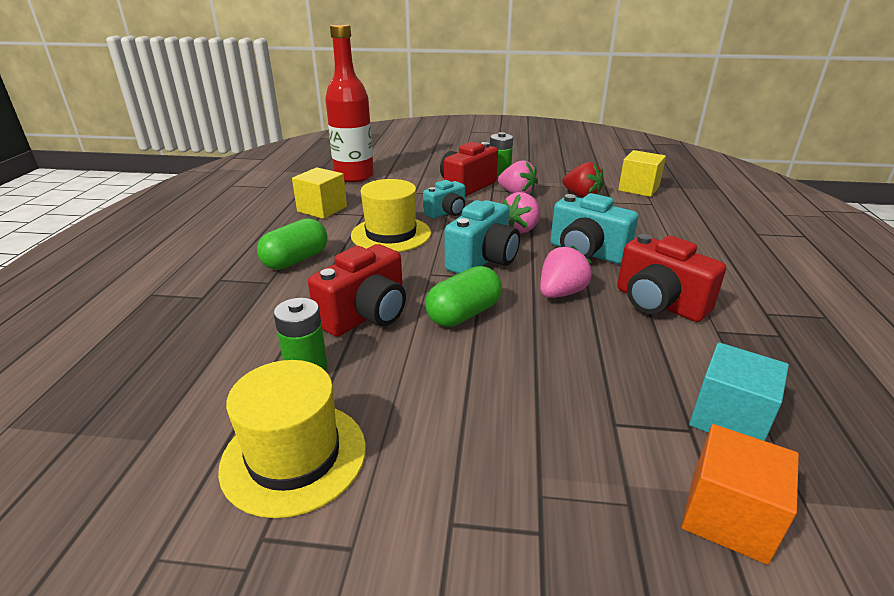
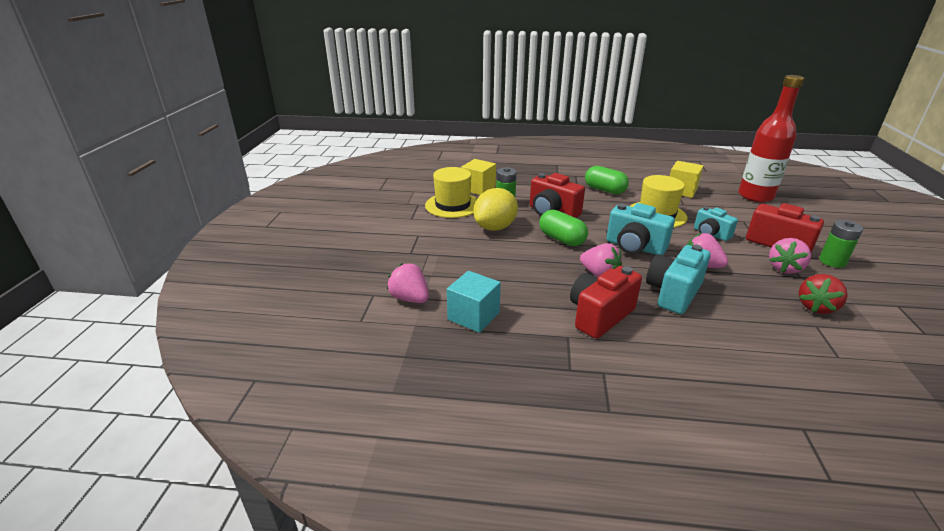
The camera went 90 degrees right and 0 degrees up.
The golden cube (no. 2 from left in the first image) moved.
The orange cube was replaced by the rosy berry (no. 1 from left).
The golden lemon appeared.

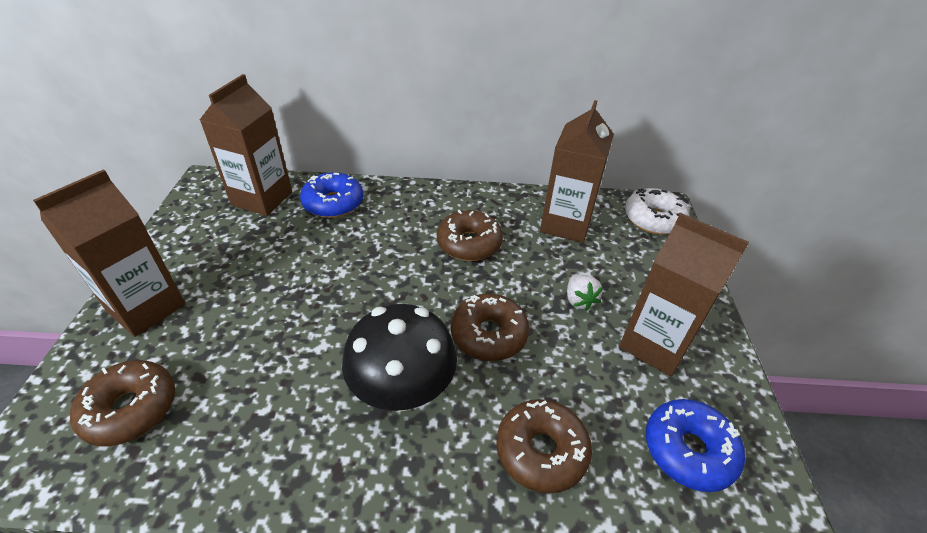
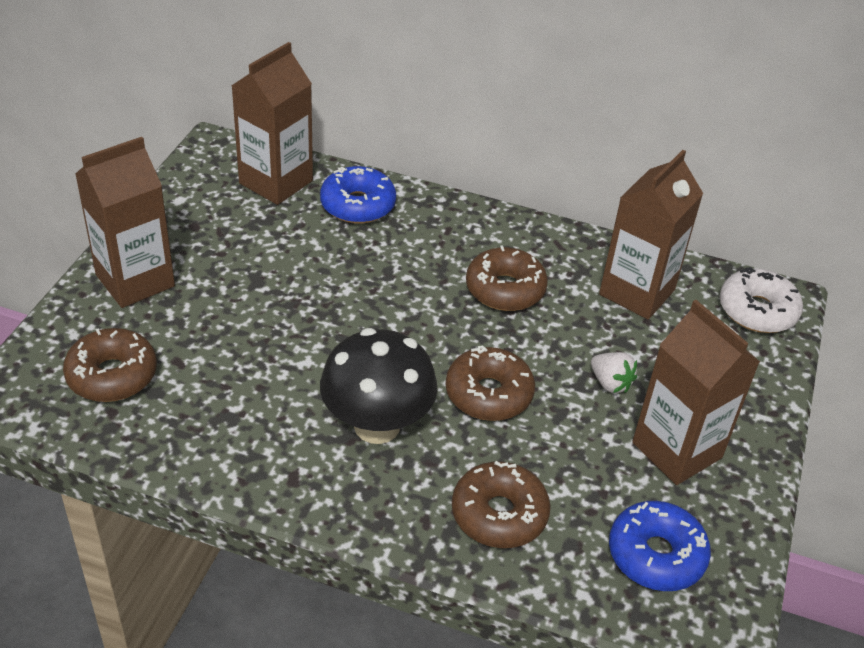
The camera went 15 degrees right and 0 degrees up.
The snow-white berry turned 45 degrees counterclockwise.

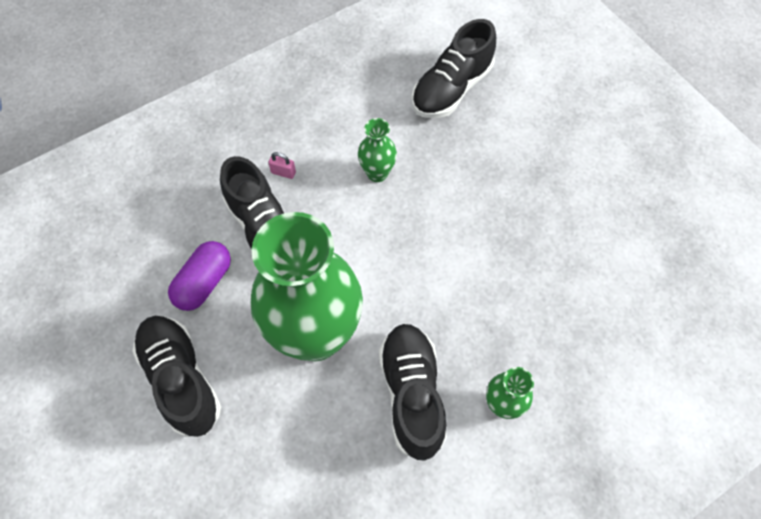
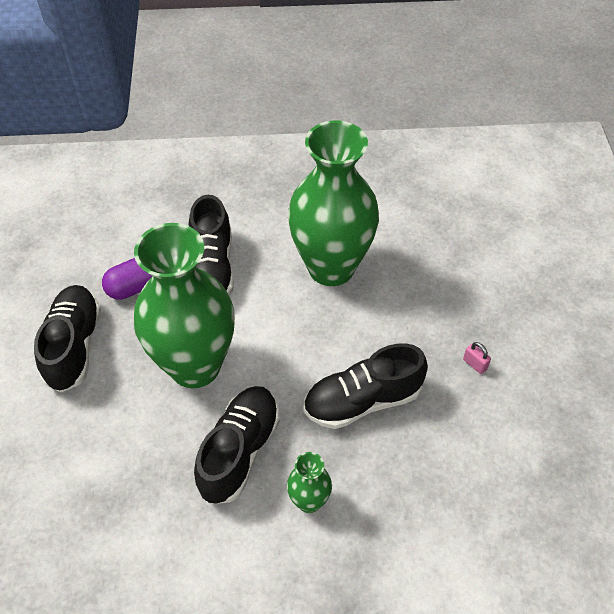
The camera went 30 degrees right and 10 degrees down.
The rosy lock moved.
The leaf-green flower vase (no. 2 from left in the first image) changed to 2.35 times the size.
The jet-black shoe (no. 4 from left) moved.

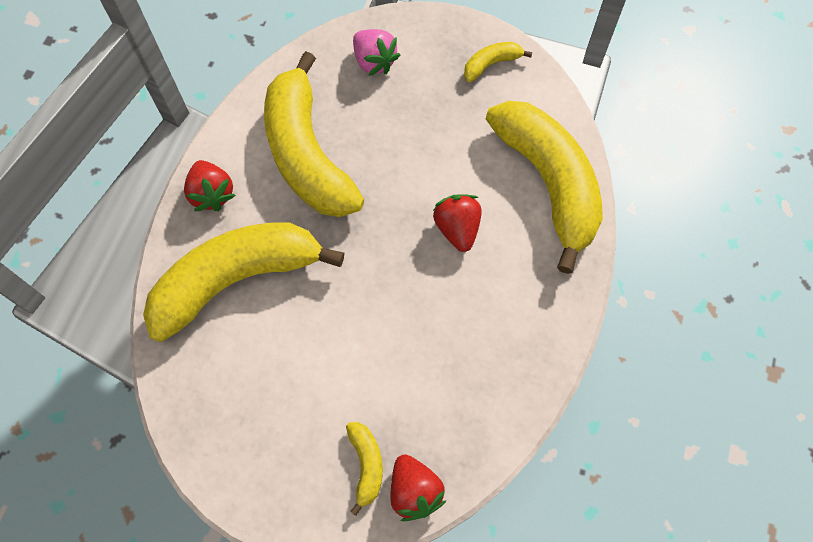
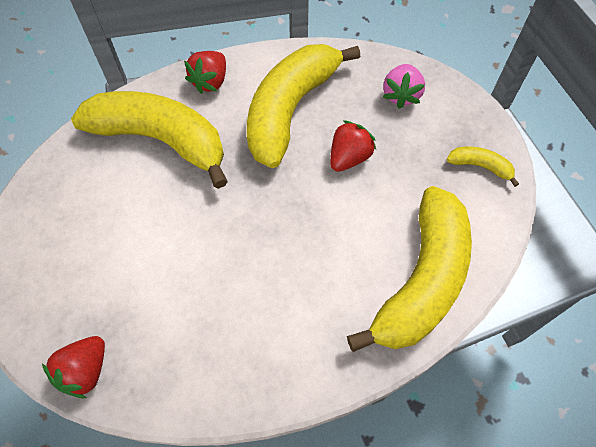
The camera went 50 degrees right and 5 degrees down.
The golden banana (no. 3 from left) disappeared.
The scarlet berry (no. 3 from left) moved.

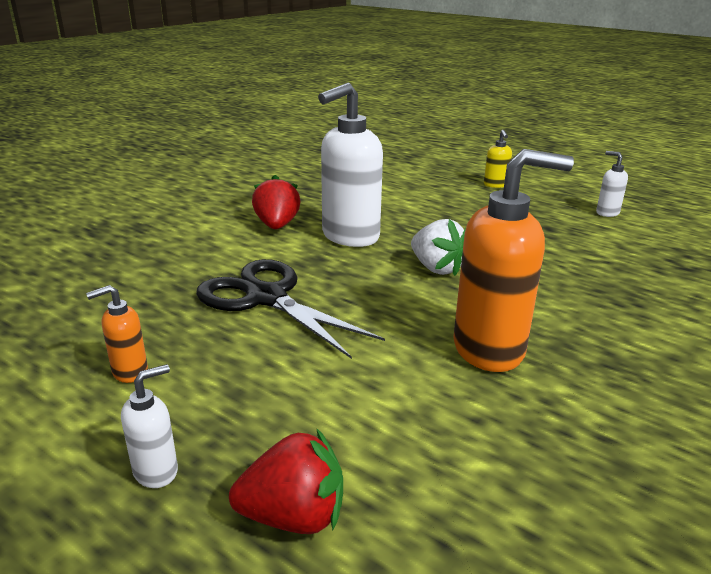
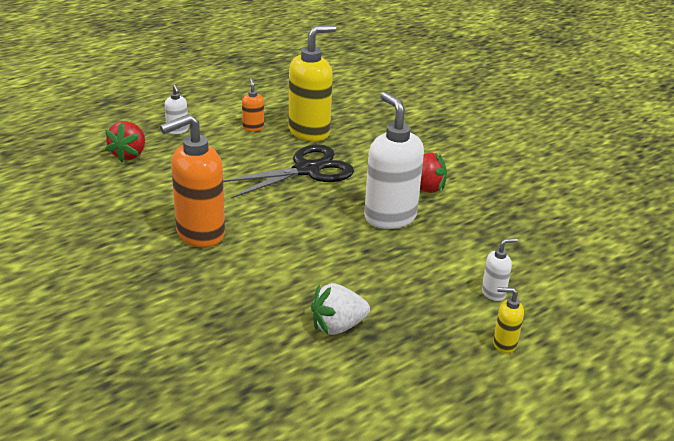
The camera went 105 degrees right and 5 degrees up.
The snow-white berry moved.
The orange pump bottle (no. 2 from left in the first image) turned 45 degrees clockwise.
The snow-white pump bottle (no. 3 from left) moved.
The golden pump bottle (no. 1 from left) appeared.

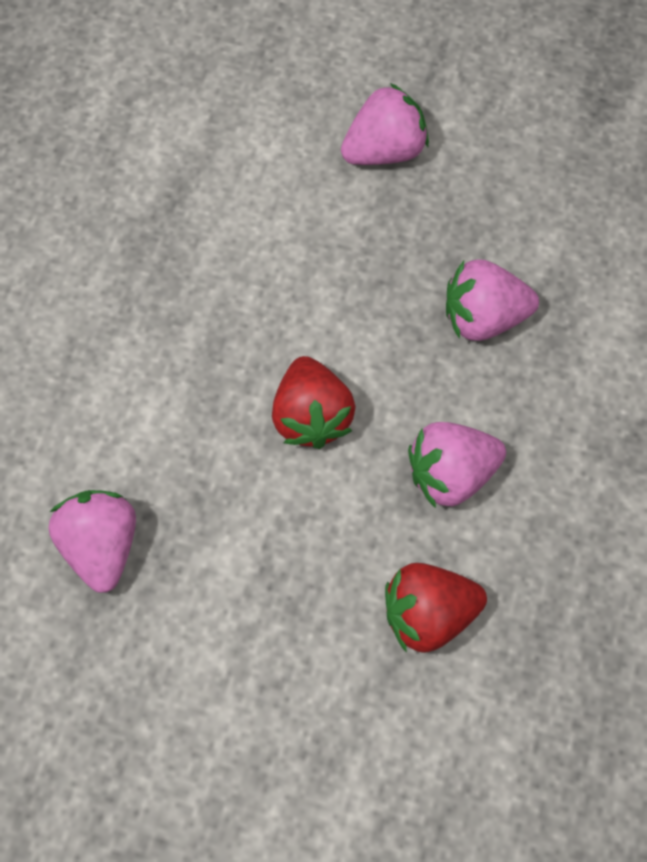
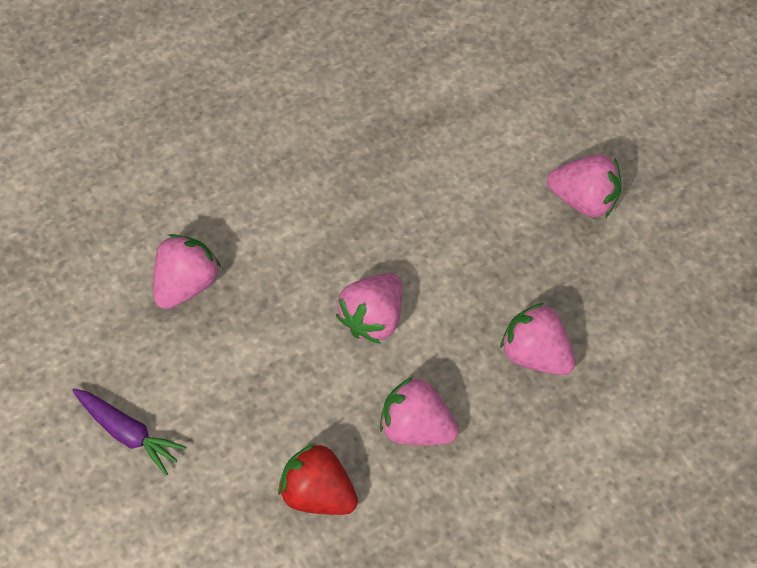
The camera went 45 degrees right and 0 degrees up.
The scarlet berry (no. 1 from left) became the rosy berry (no. 2 from left).
The violet carrot appeared.

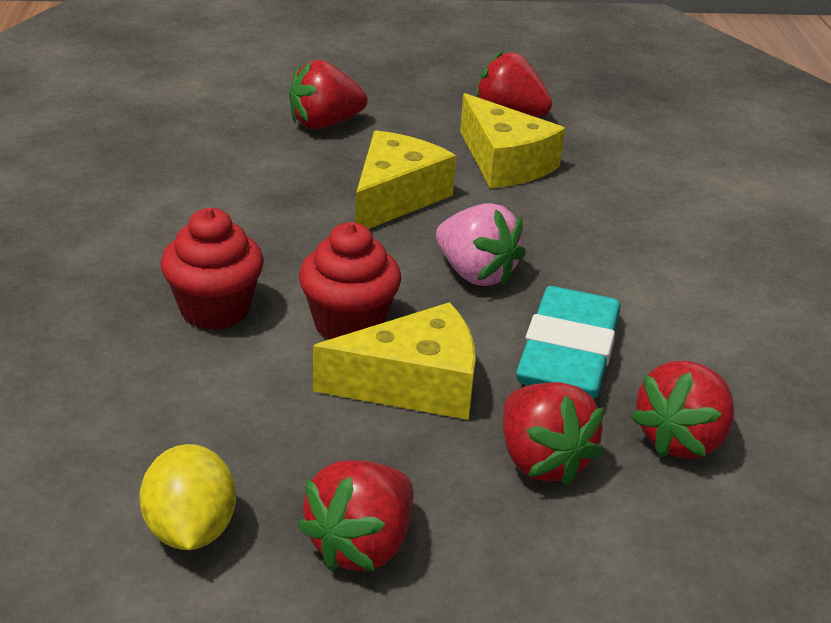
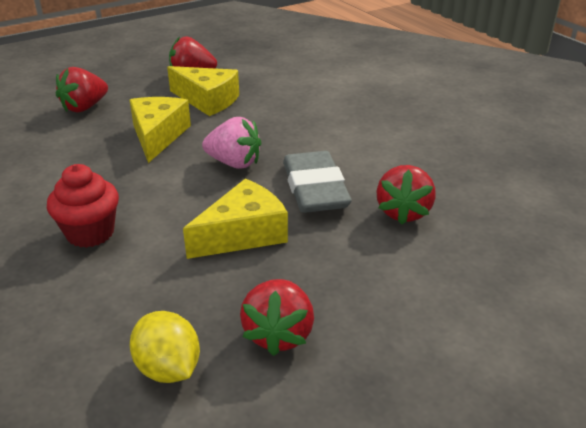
The camera went 25 degrees left and 0 degrees up.
The scarlet muffin (no. 2 from left) disappeared.
The scarlet berry (no. 4 from left) disappeared.
The teal eraser became the ash-grey eraser.

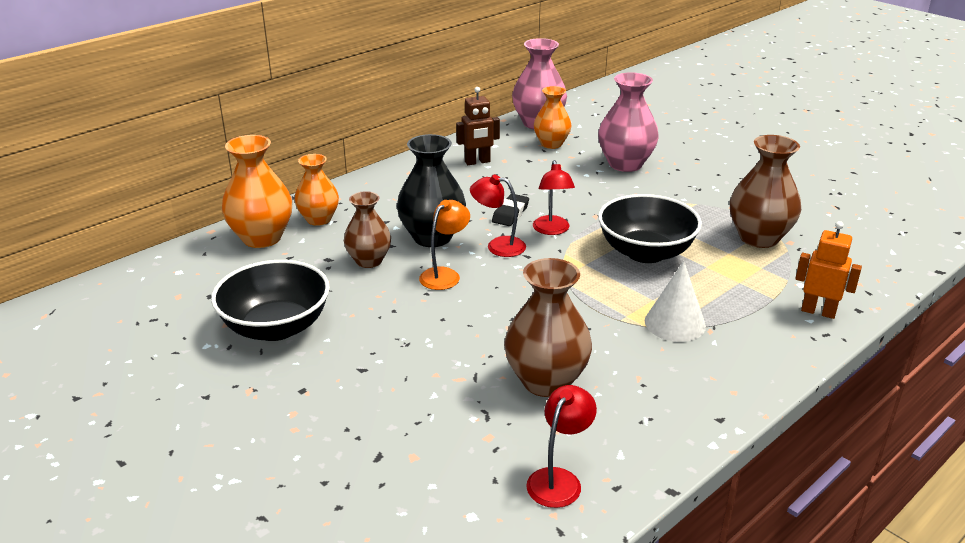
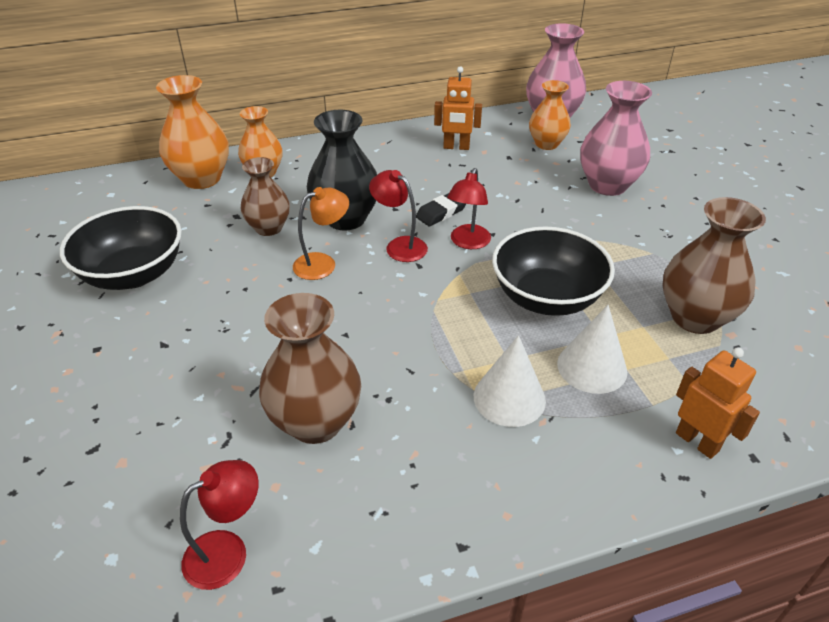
The camera went 25 degrees right and 10 degrees up.
The dark brown toy robot became the orange toy robot (no. 1 from left).
The snow-white solid cone (no. 2 from left) appeared.

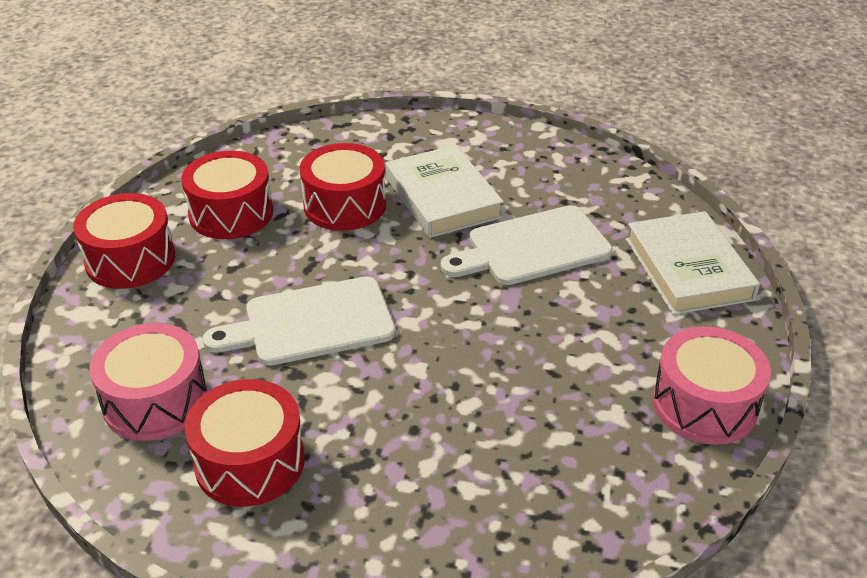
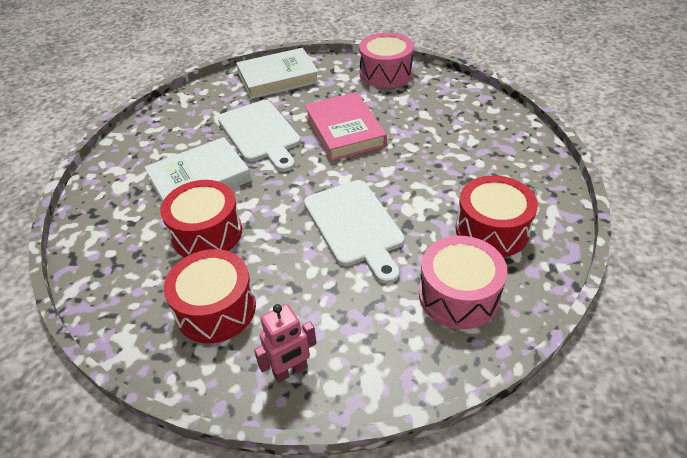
The camera went 95 degrees left and 5 degrees up.
The scarlet toy drum (no. 1 from left) was replaced by the rosy toy robot.
The rosy hardback appeared.

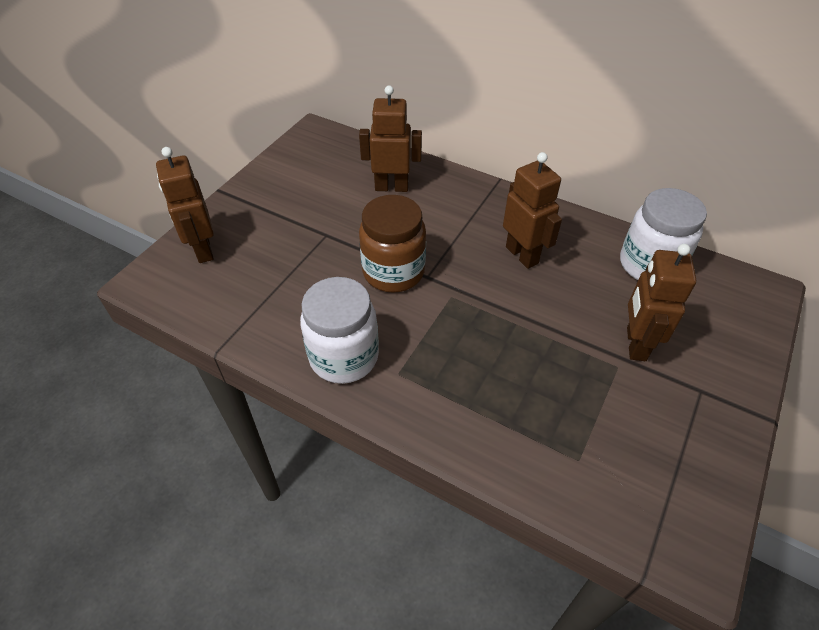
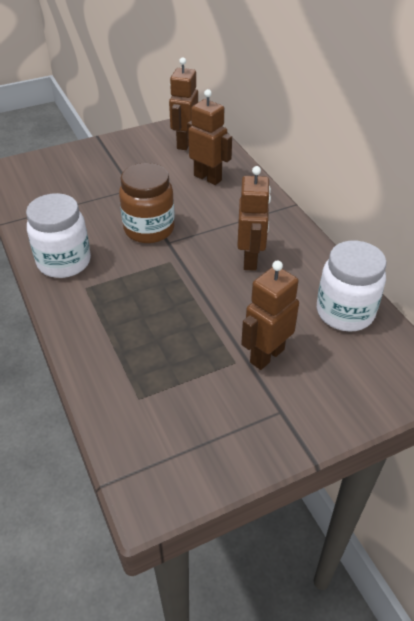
The camera went 35 degrees right and 5 degrees down.
The dark brown toy robot (no. 1 from left) moved.

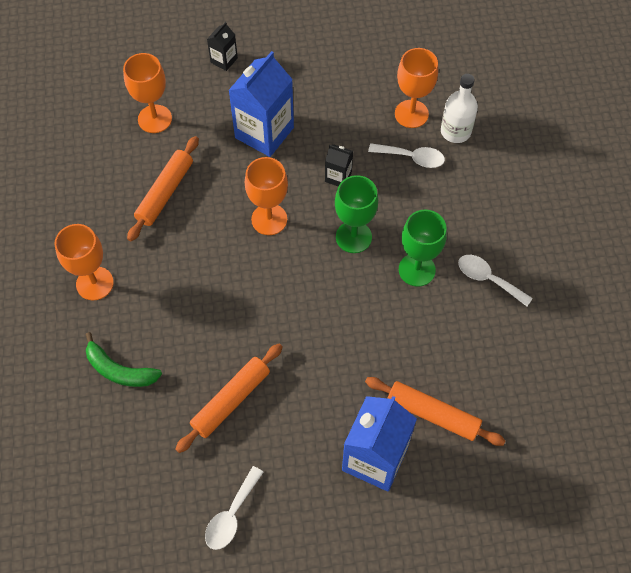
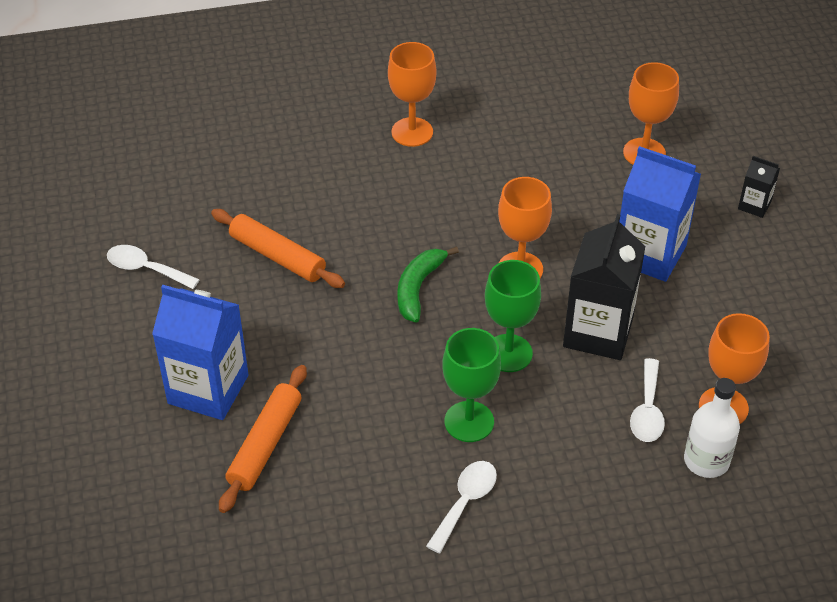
The camera went 85 degrees right and 15 degrees down.
The leaf-green banana moved.
The orange dough roller (no. 1 from left) disappeared.
The jet-black juice carton (no. 2 from left in the first image) changed to 2.09 times the size.

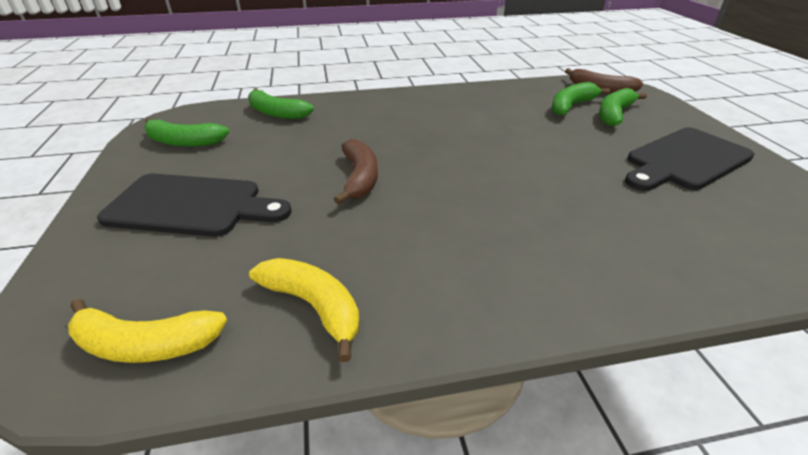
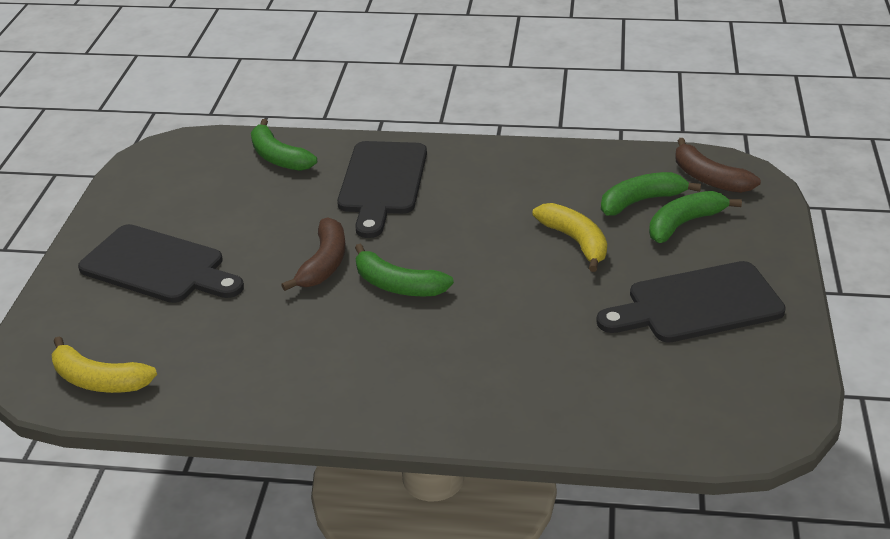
The camera went 20 degrees right and 0 degrees up.
The leaf-green banana (no. 1 from left in the first image) moved.
The golden banana (no. 2 from left) moved.
The jet-black cutting board (no. 2 from left) appeared.

